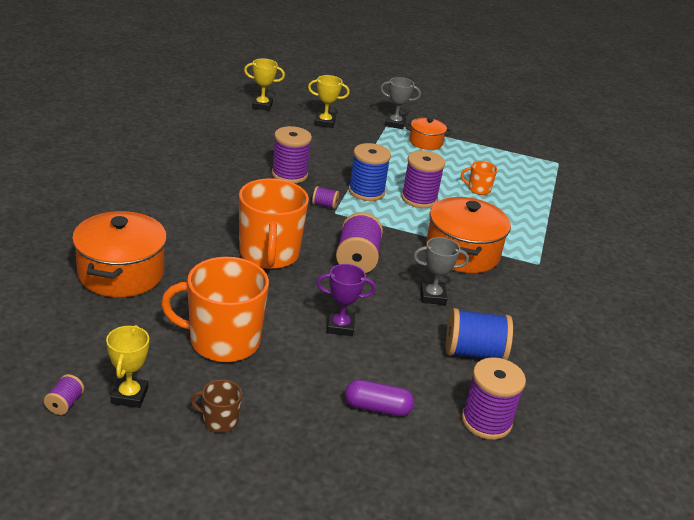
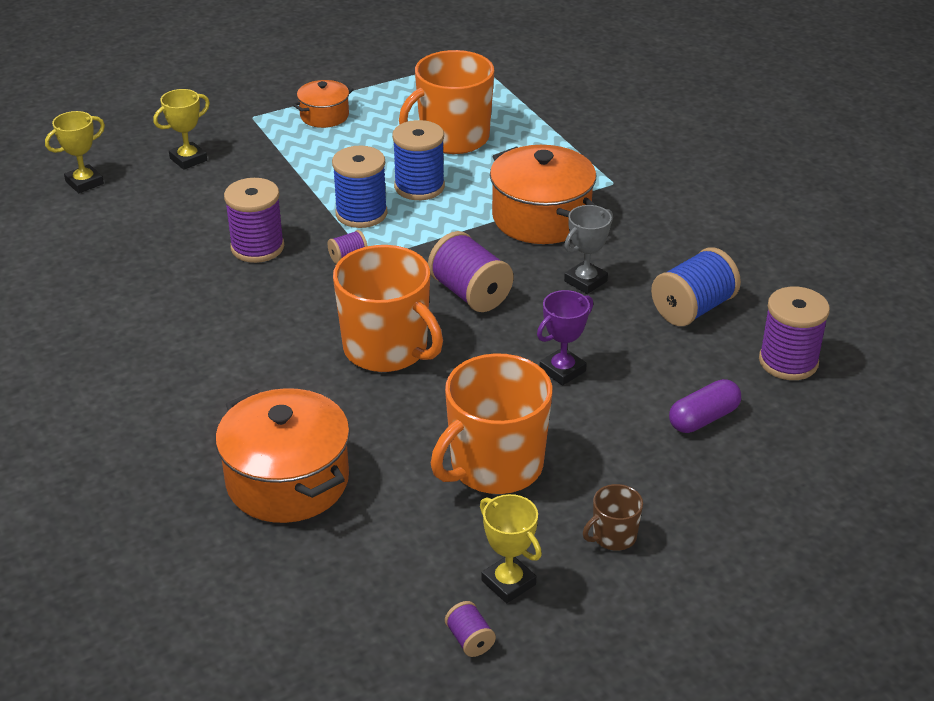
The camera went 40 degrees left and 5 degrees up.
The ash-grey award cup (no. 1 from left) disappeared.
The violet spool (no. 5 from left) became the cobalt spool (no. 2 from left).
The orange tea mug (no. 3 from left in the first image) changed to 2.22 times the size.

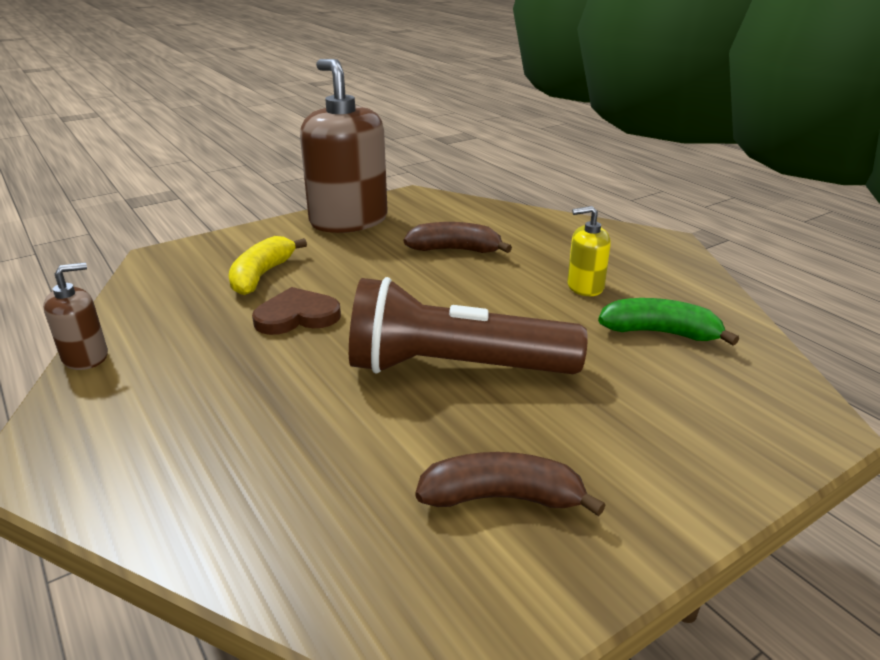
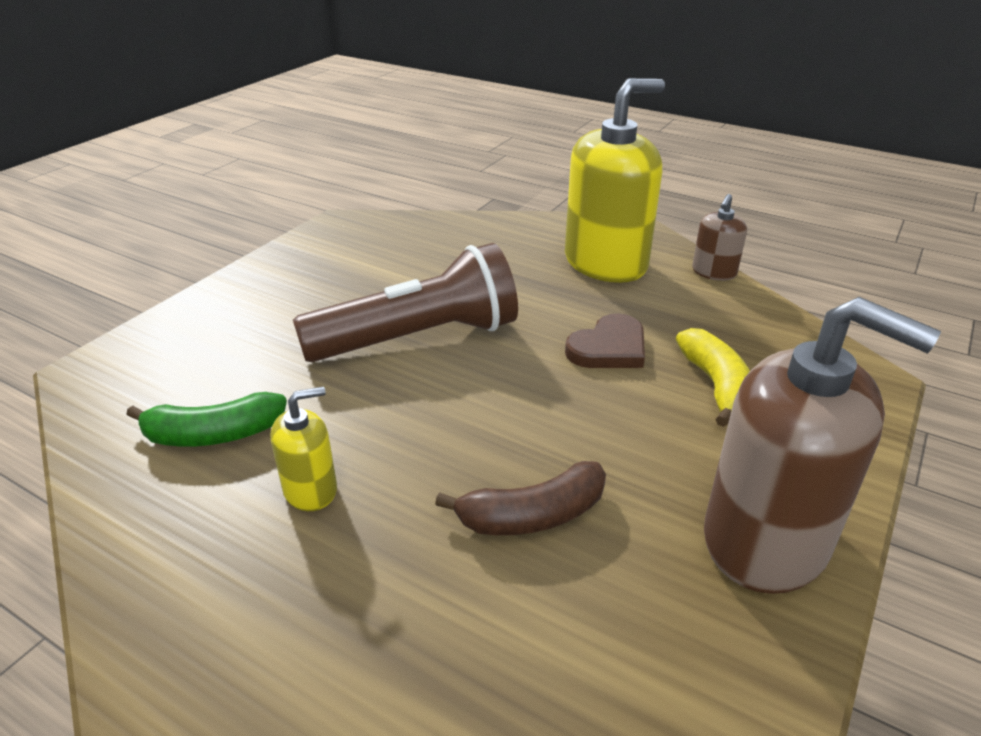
The camera went 155 degrees right and 5 degrees up.
The dark brown banana (no. 2 from left) disappeared.
The golden pump bottle (no. 2 from left) appeared.

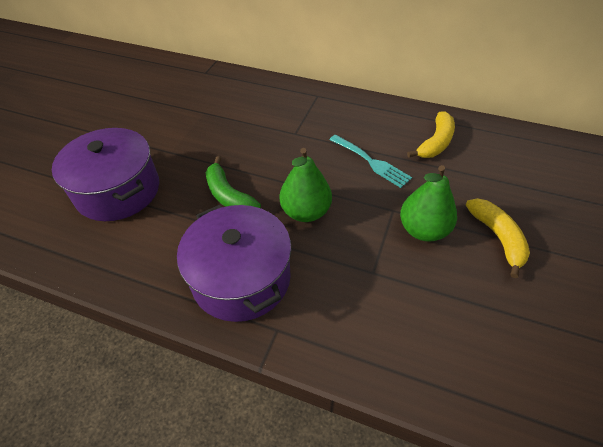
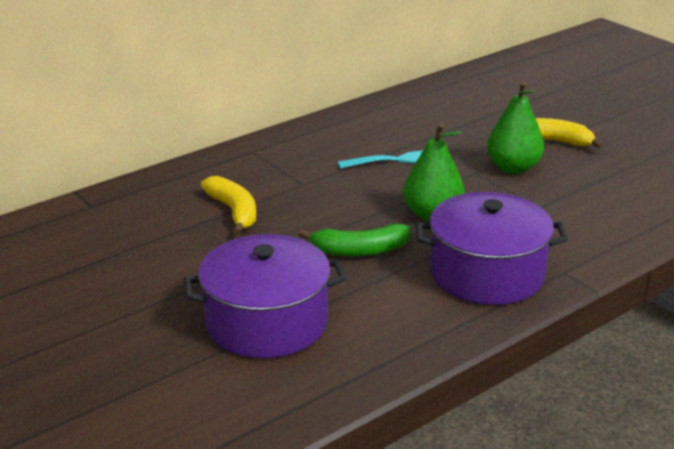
The camera went 60 degrees left and 20 degrees down.
The golden banana (no. 1 from left) moved.

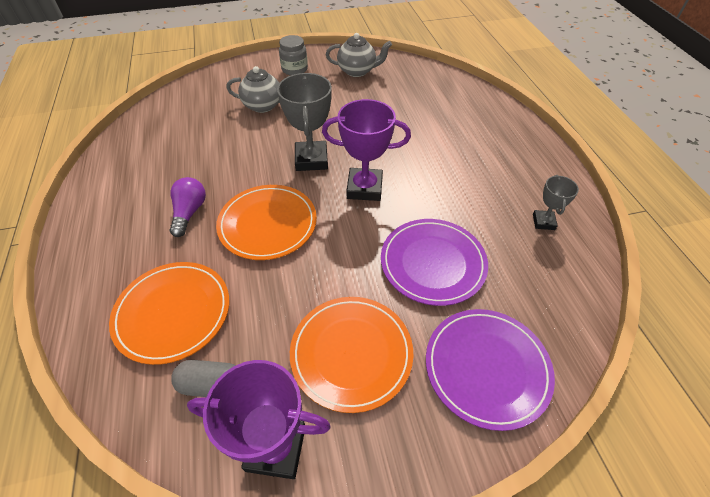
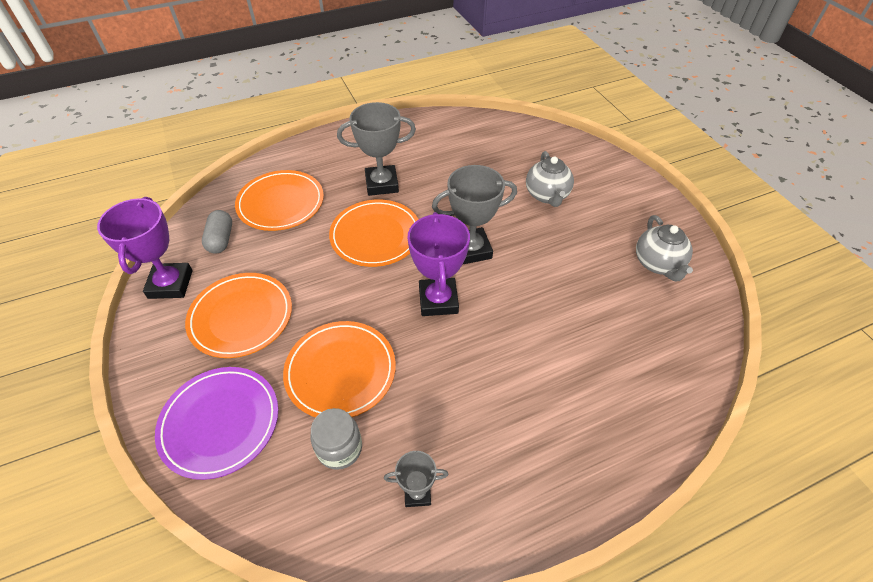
The camera went 80 degrees right and 0 degrees up.
The violet lightbulb was replaced by the ash-grey award cup (no. 1 from left).
The ash-grey jam jar moved.
The violet plate (no. 1 from left) became the orange plate (no. 3 from left).

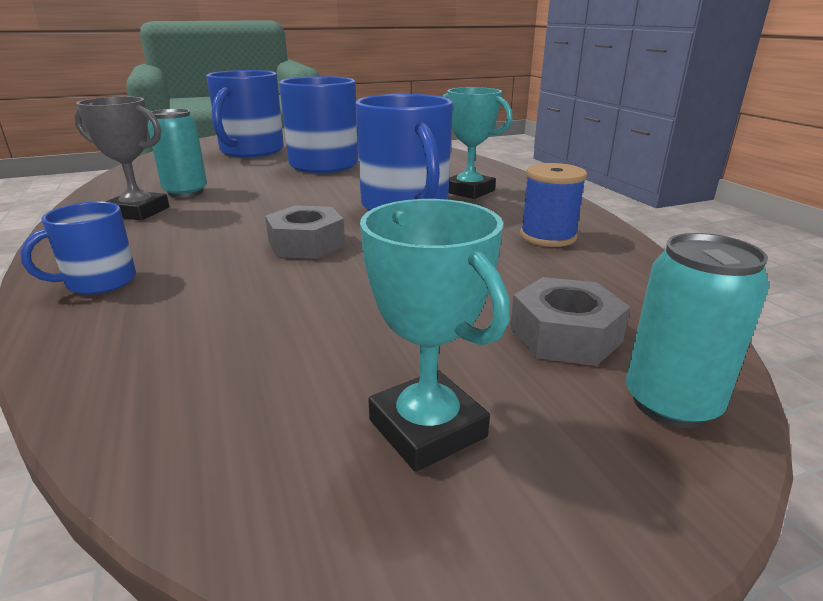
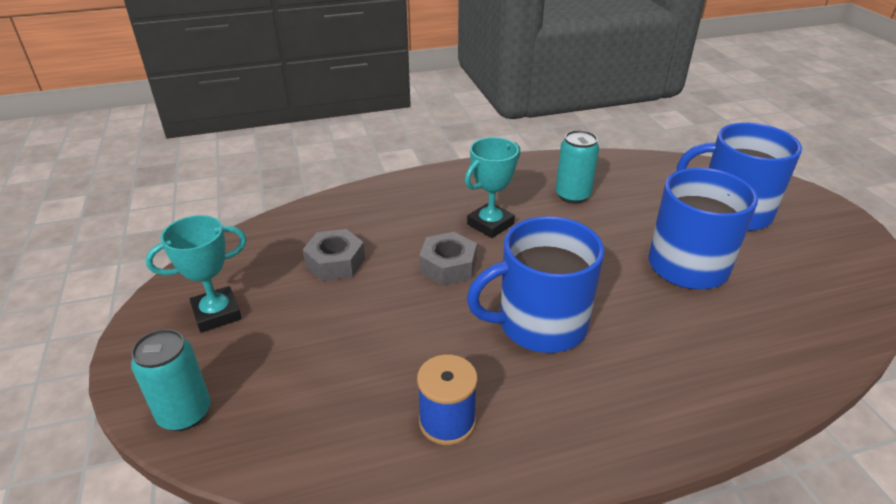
The camera went 95 degrees right and 10 degrees up.
The cobalt tea mug (no. 1 from left) disappeared.
The ash-grey award cup disappeared.
The teal award cup (no. 2 from left) moved.
The ash-grey hex nut (no. 2 from left in the first image) moved.

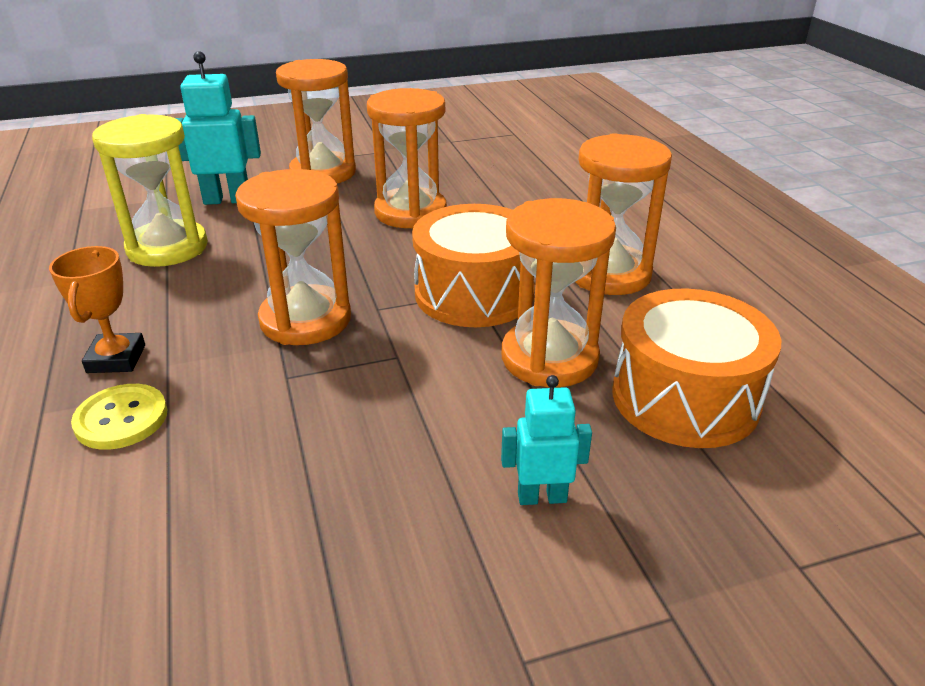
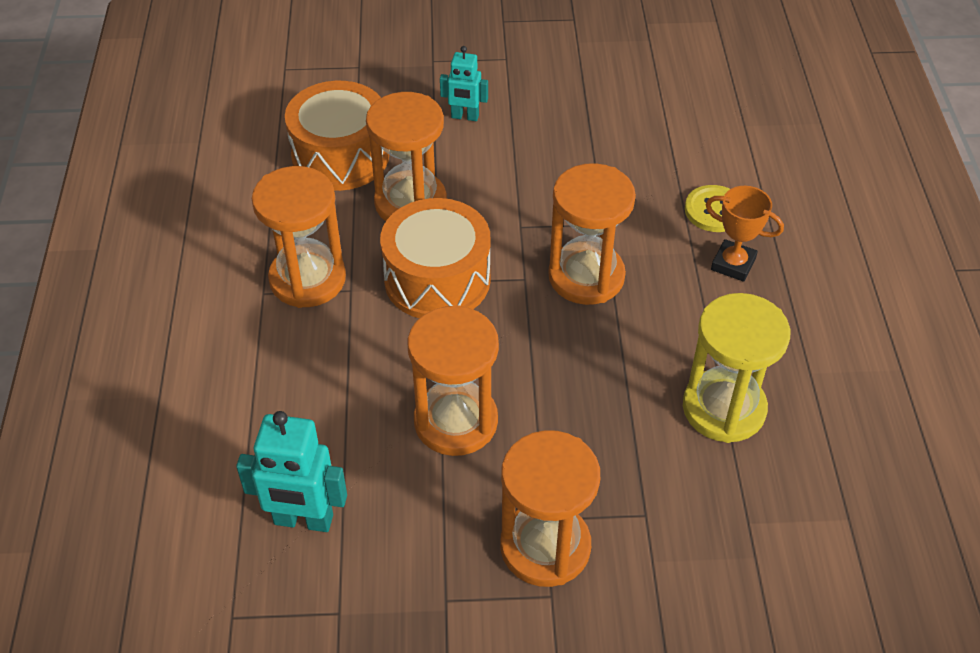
The camera went 165 degrees left and 15 degrees up.
The orange award cup turned 75 degrees counterclockwise.
The teal toy robot (no. 1 from left) moved.

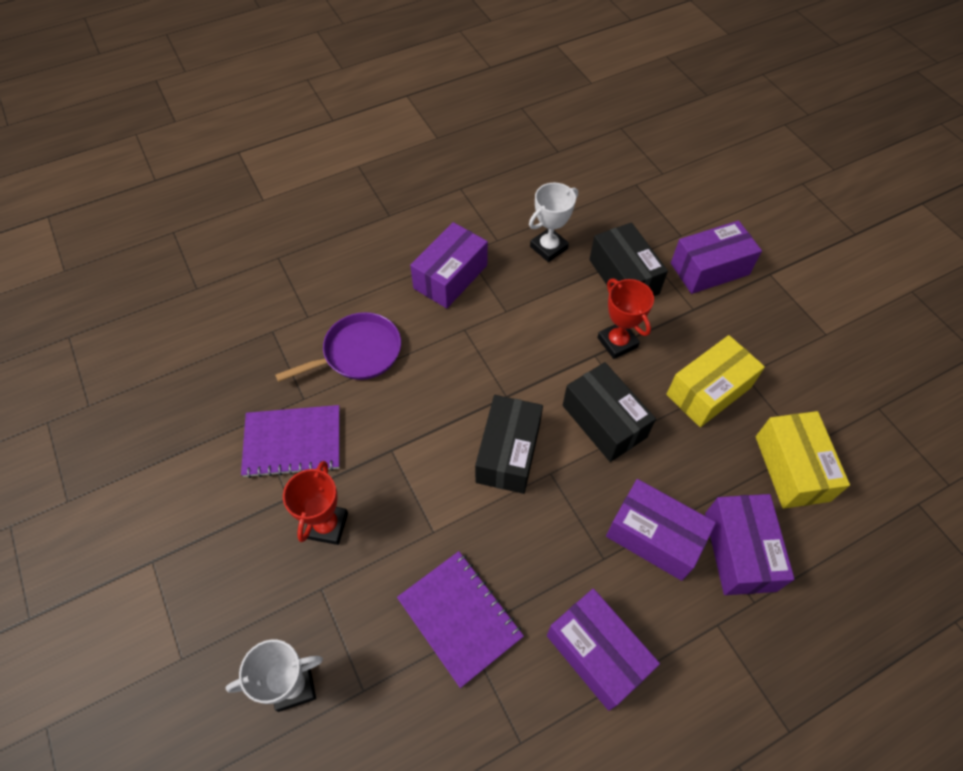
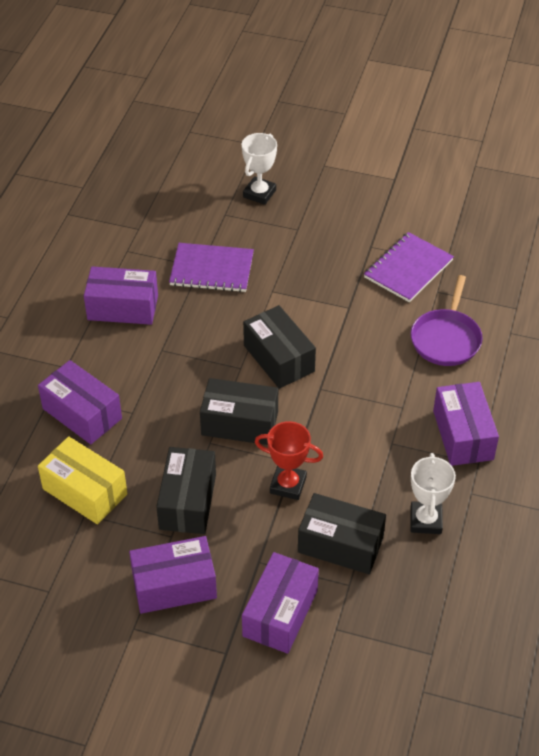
The camera went 135 degrees right and 10 degrees down.
The scarlet award cup (no. 1 from left) disappeared.
The violet parcel (no. 3 from left) moved.
The golden parcel (no. 1 from left) became the jet-black parcel (no. 1 from left).

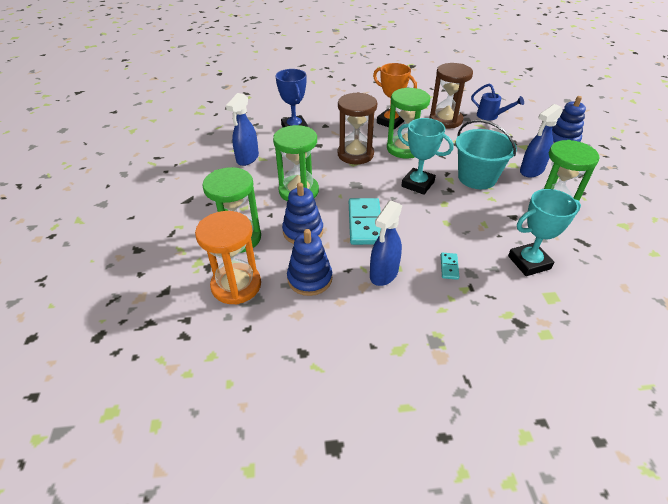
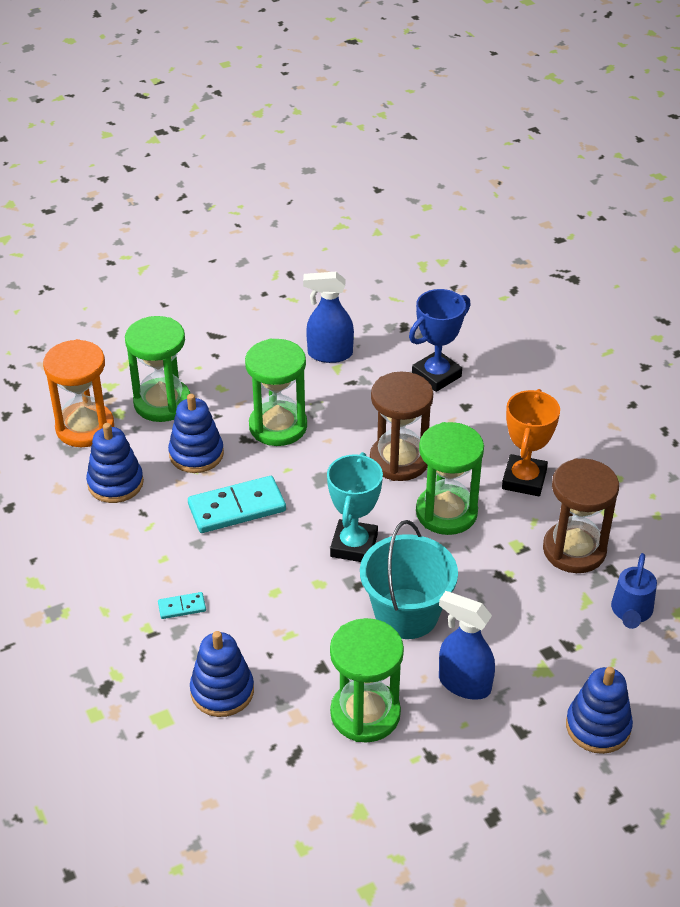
The camera went 70 degrees right and 0 degrees up.
The cobalt spray bottle (no. 2 from left) disappeared.
The teal award cup (no. 2 from left) was replaced by the cobalt ring stacker (no. 3 from left).

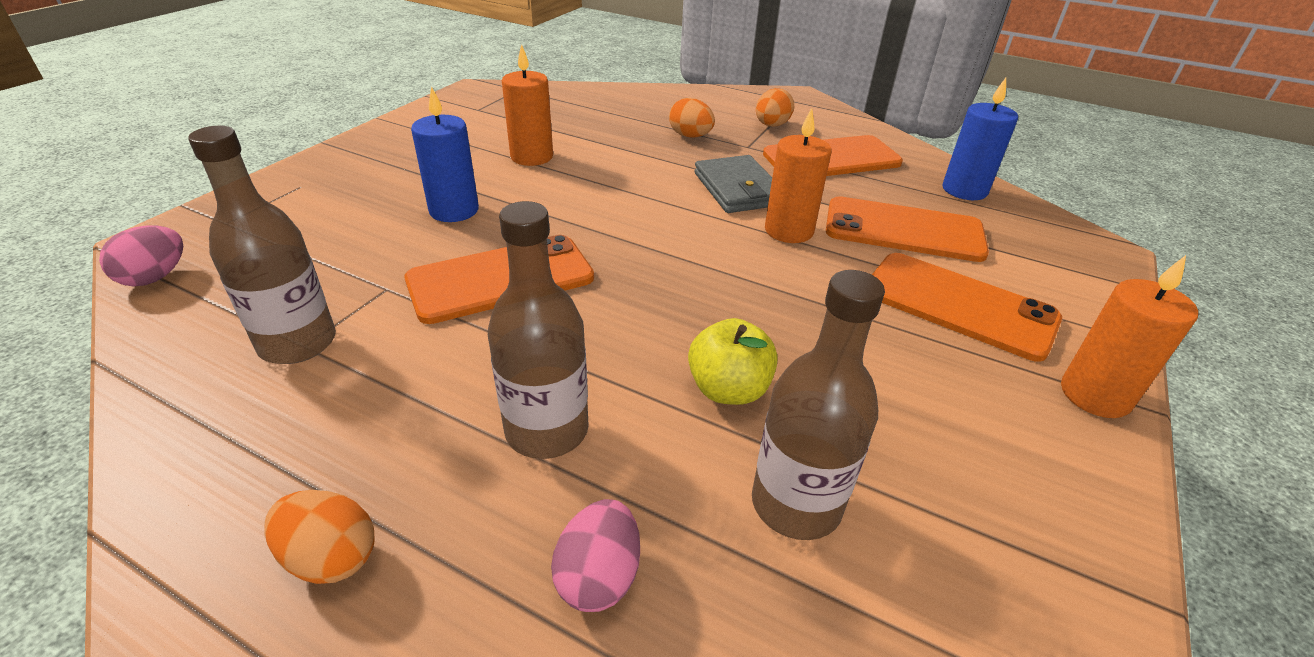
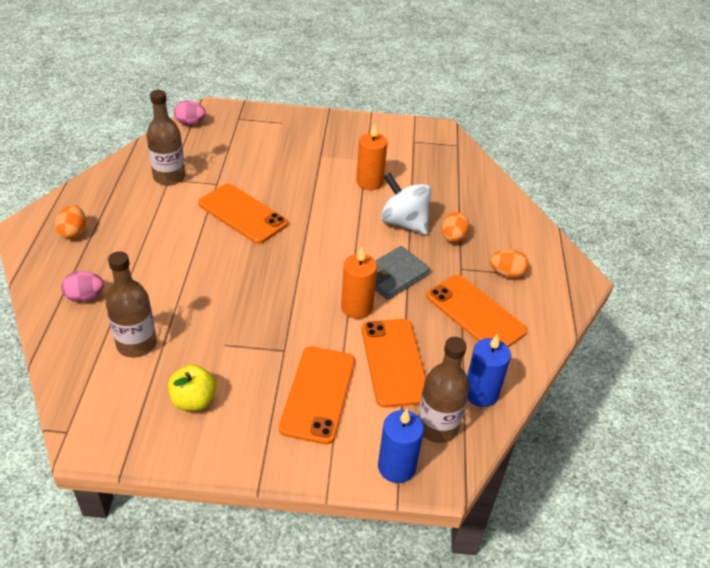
The camera went 65 degrees right and 5 degrees up.
The cobalt wax candle (no. 1 from left) moved.
The dark brown bottle (no. 2 from left in the first image) moved.
The golden apple fruit moved.
The orange wax candle (no. 3 from left) disappeared.
The snow-white spinning top appeared.

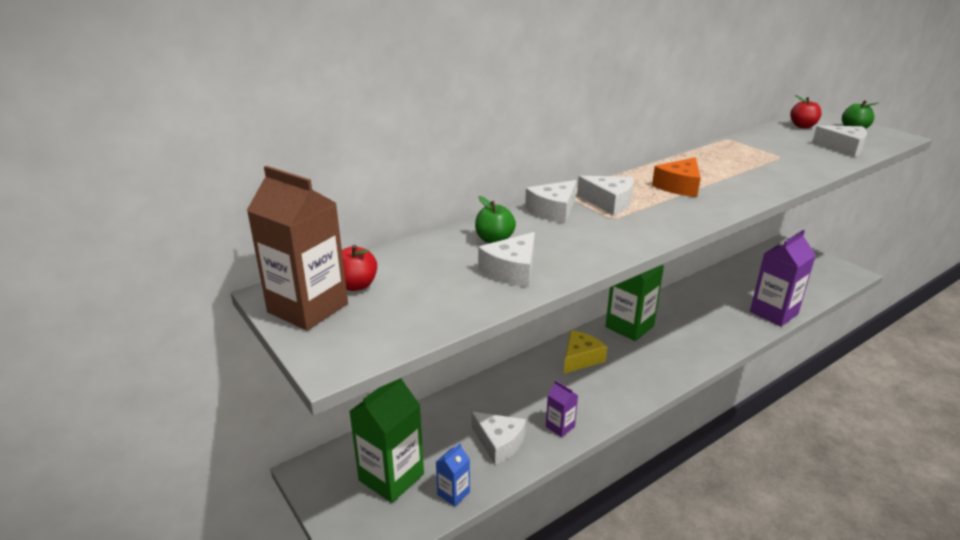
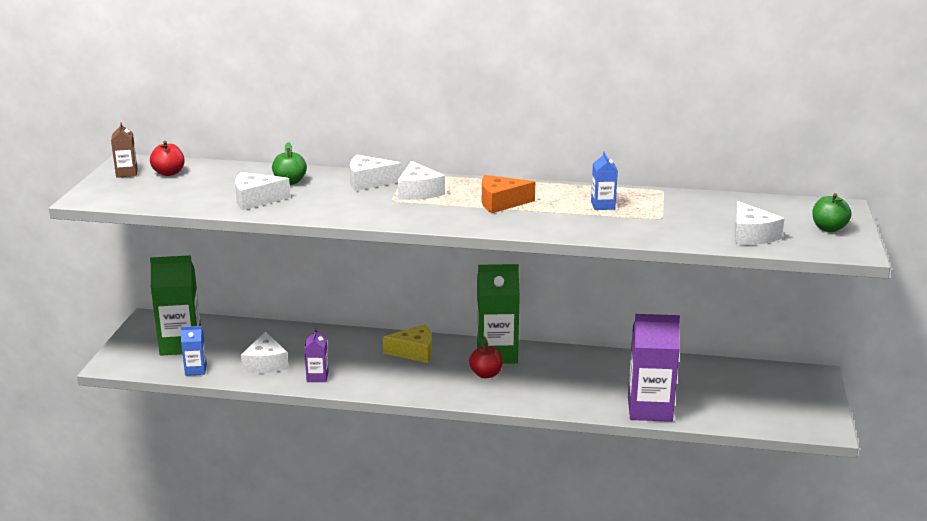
The camera went 45 degrees right and 5 degrees down.
The dark brown juice carton changed to 0.49 times the size.
The scarlet apple fruit (no. 2 from left) moved.
The cobalt juice carton (no. 2 from left) appeared.

